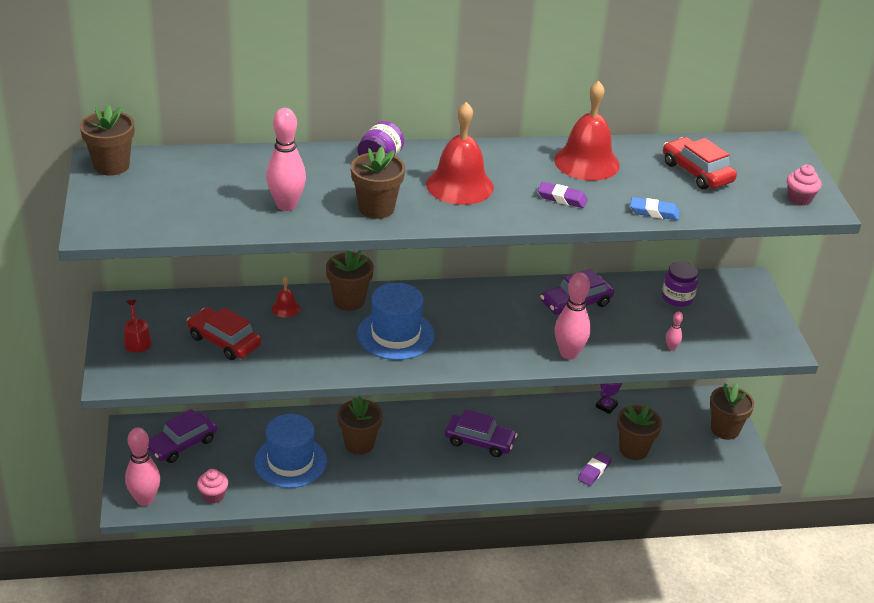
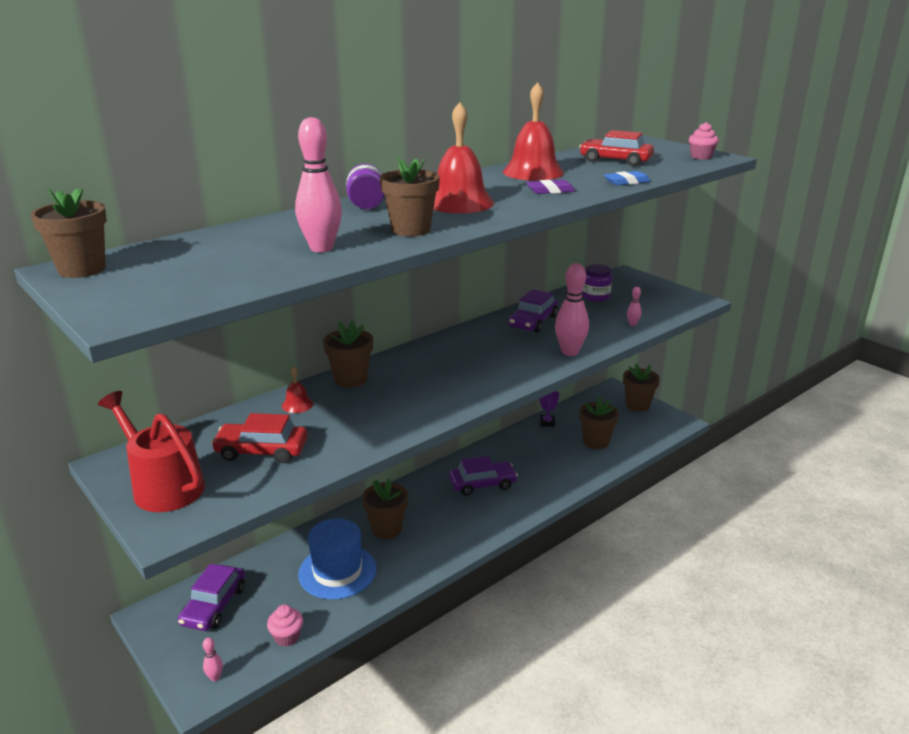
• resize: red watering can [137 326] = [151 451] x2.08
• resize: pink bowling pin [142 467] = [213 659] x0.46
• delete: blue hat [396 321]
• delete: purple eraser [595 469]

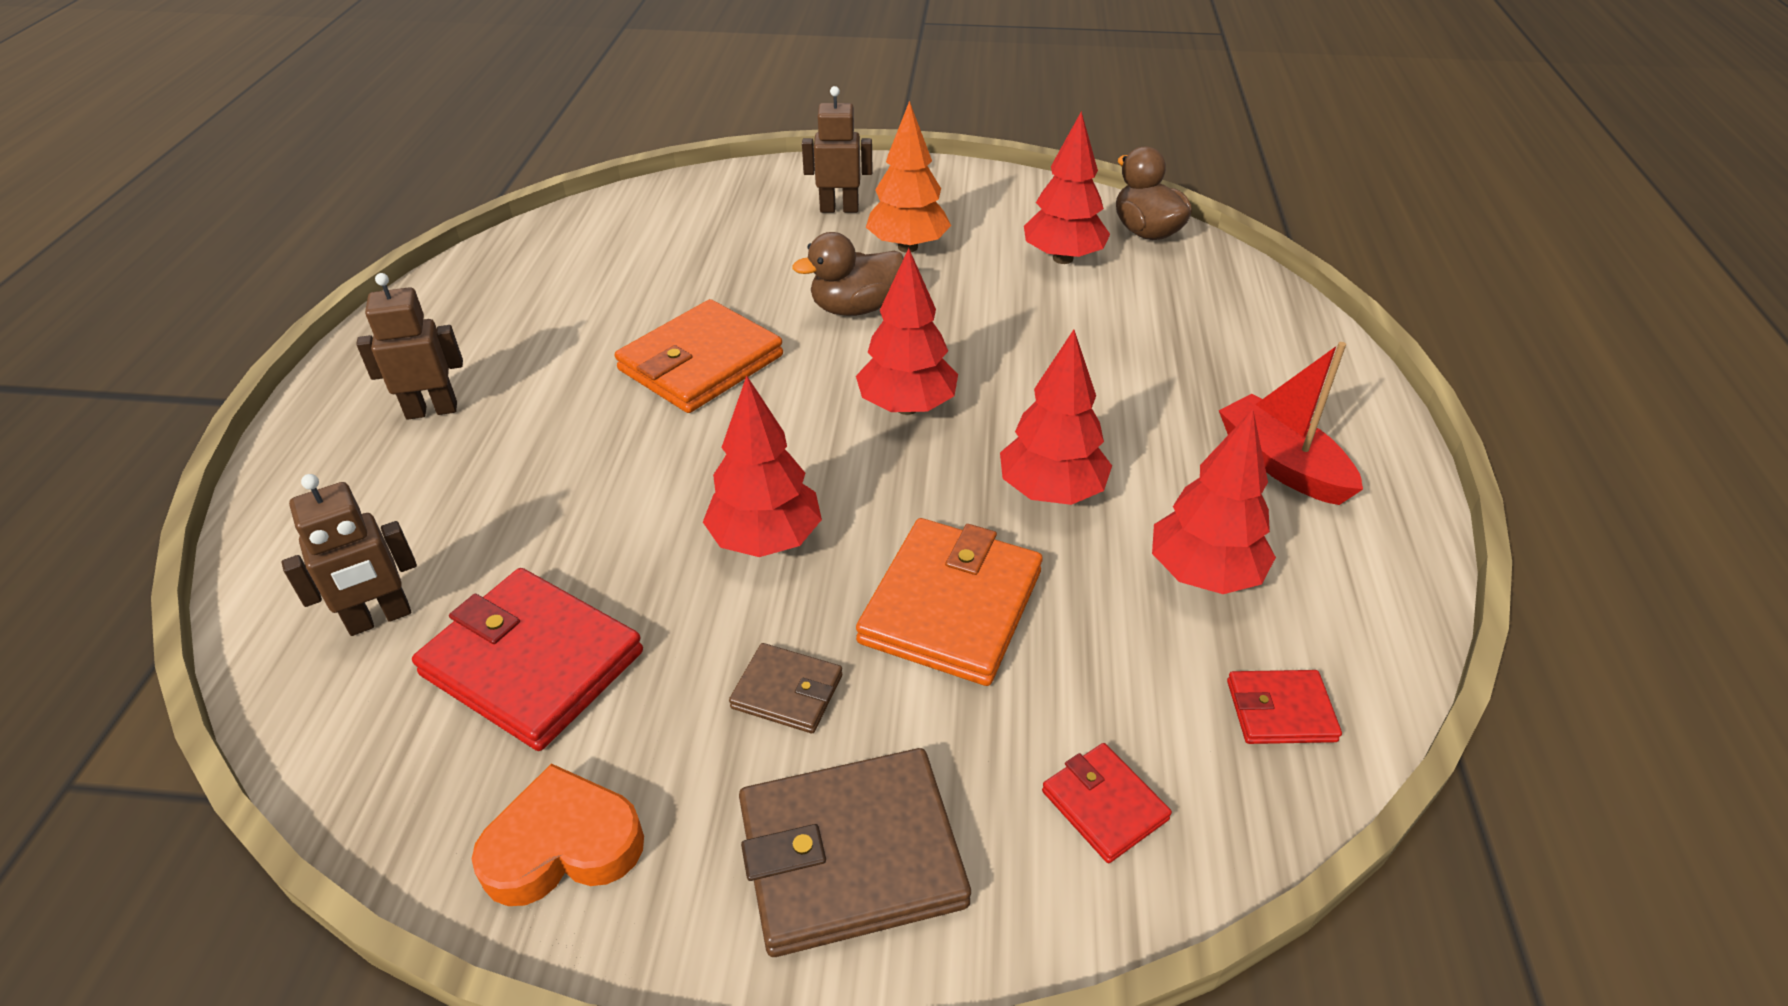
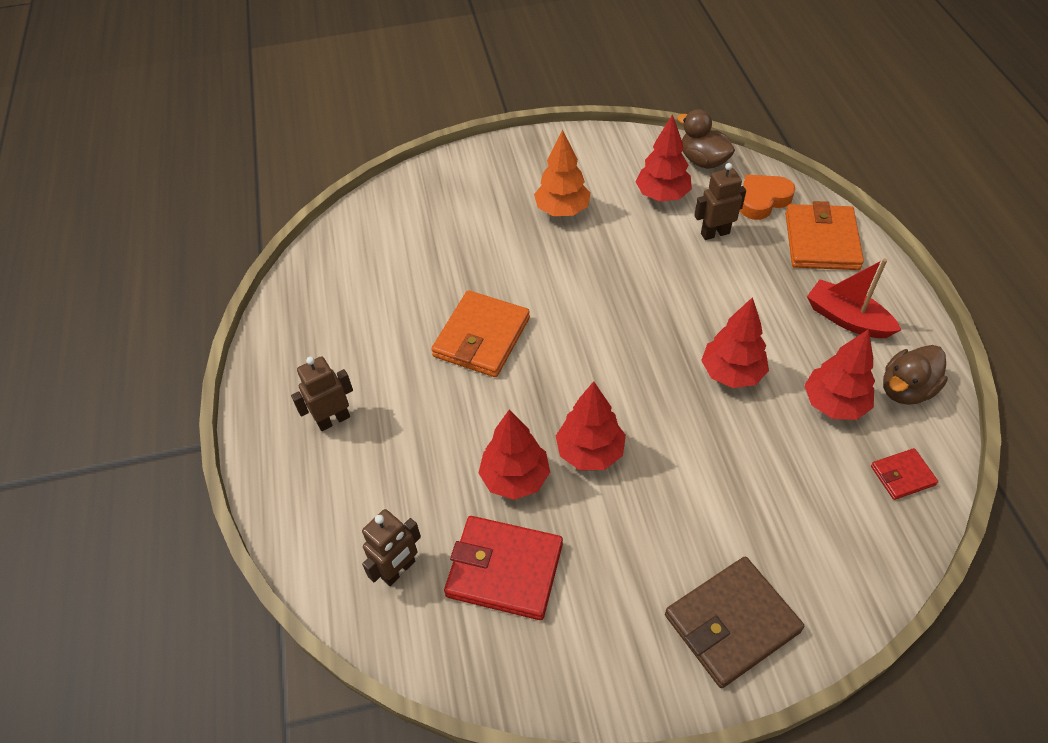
• move: red tree [907 331] to [514 455]
• move: brown robot [837 149] to [720 201]
• move: orange heart [558 834] to [767 197]
• move: orange wallet [949 602] to [824 235]
• move: brown duck [848 274] to [915 375]
• delete: brown wallet [785 688]
• delete: red wallet [1107 803]

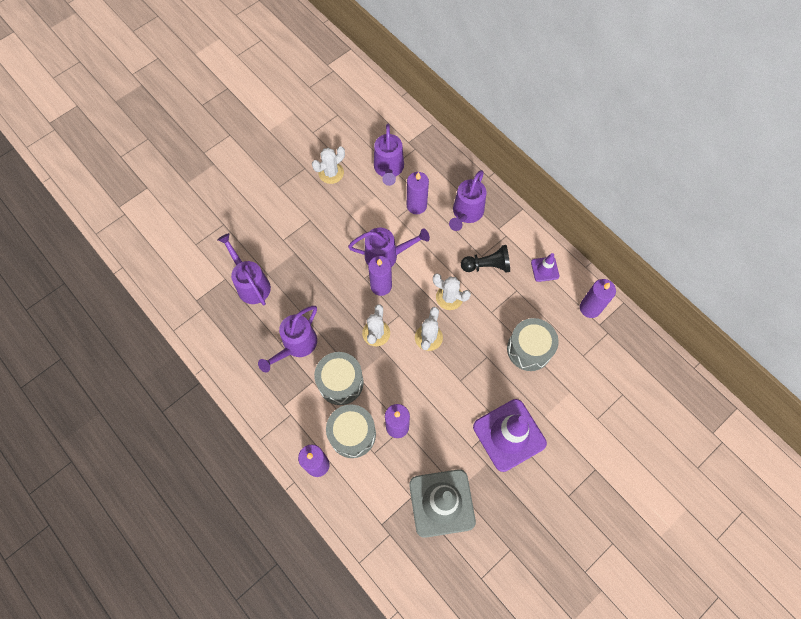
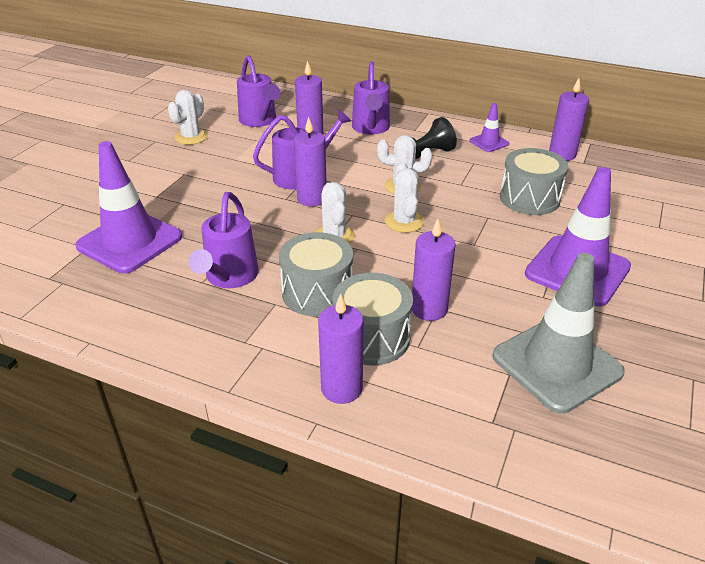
• replace: purple watering can [244 269] to purple traffic cone [128 207]

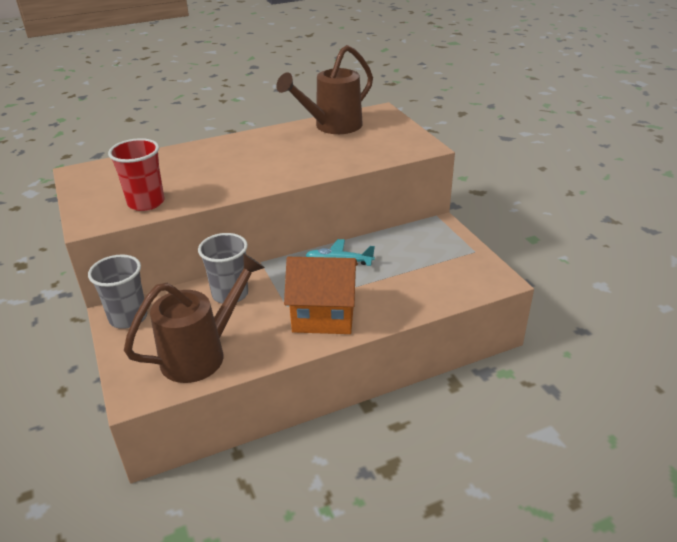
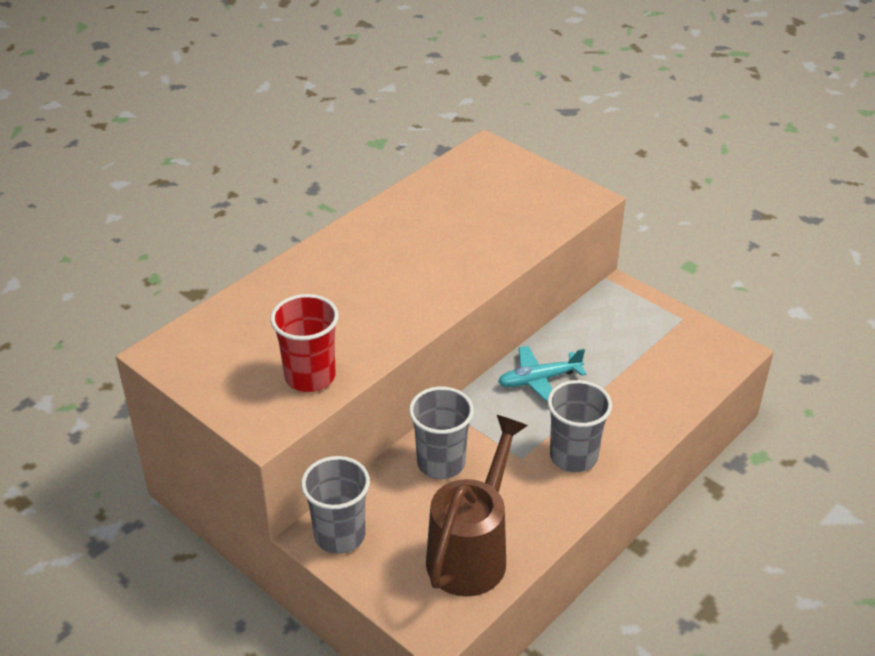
• replace: orange house [321 295] to grey cup [579 426]
• delete: brown watering can [324 89]

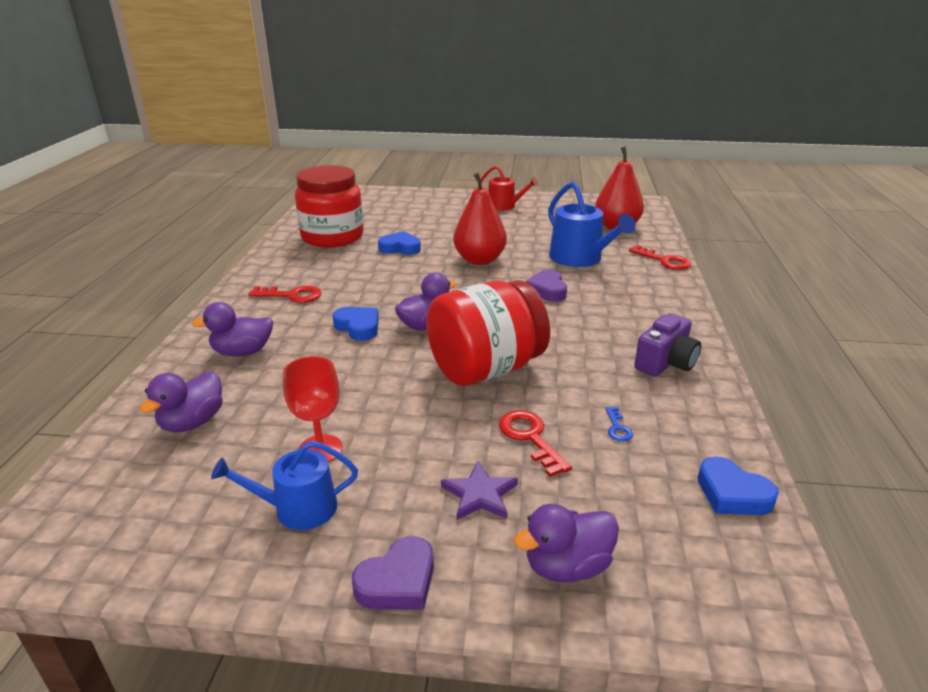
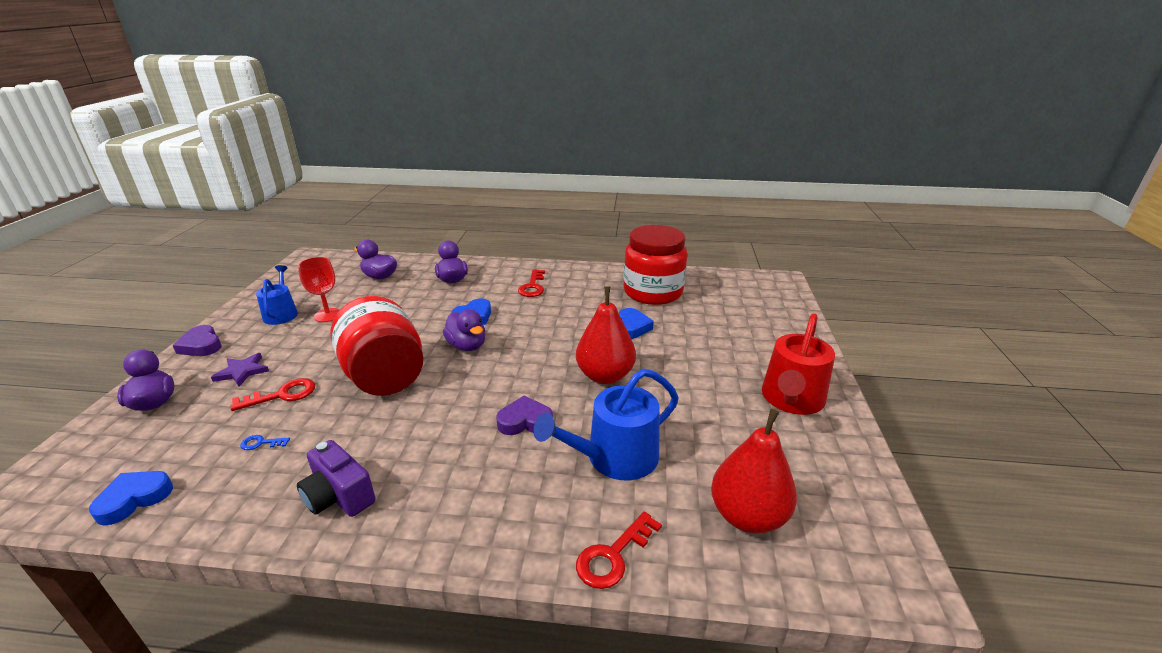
• resize: red watering can [510 188] = [798 364] x1.55

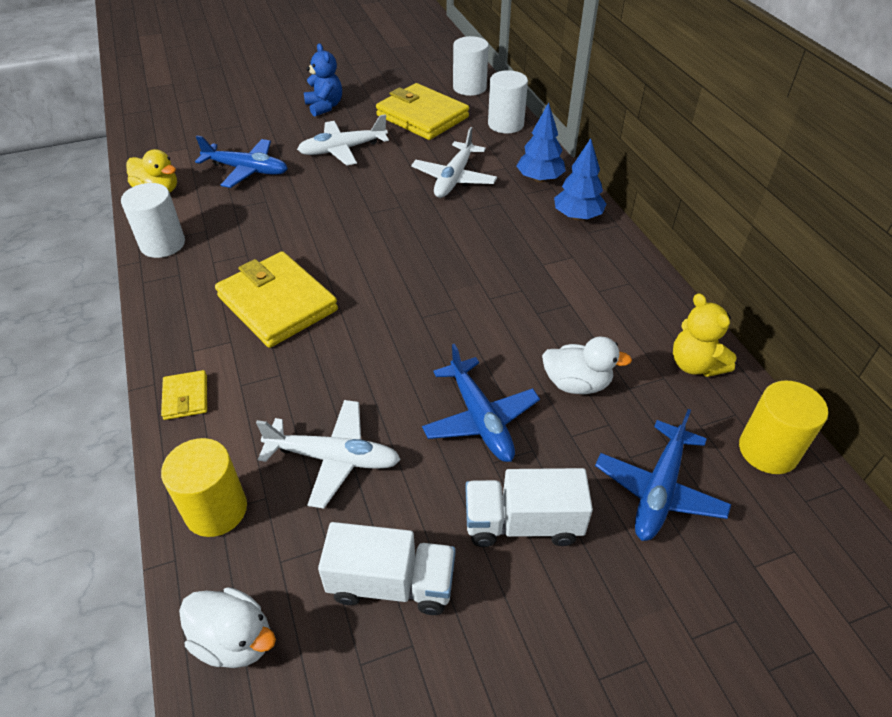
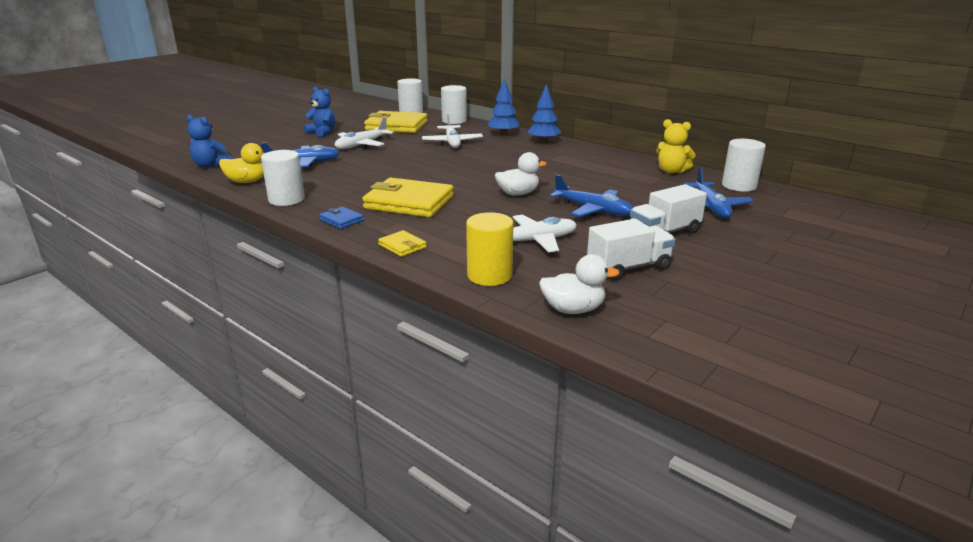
• insert: blue teddy bear [209 141]
• insert: blue wallet [341 217]
• move: white duck [587 365] to [521 173]
• recolor: yellow cylinder [783 427] to white cylinder [744 165]

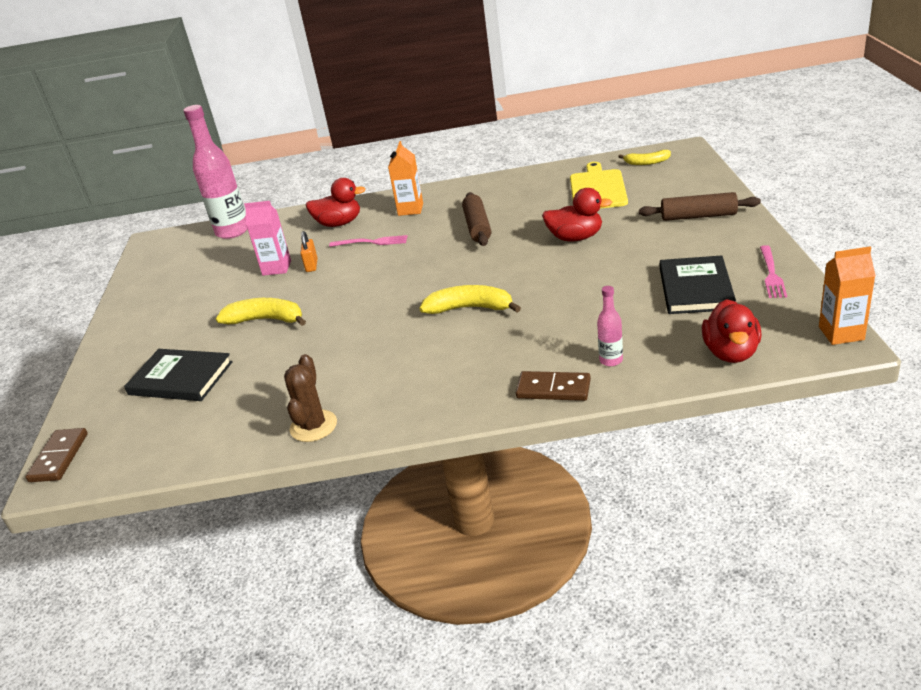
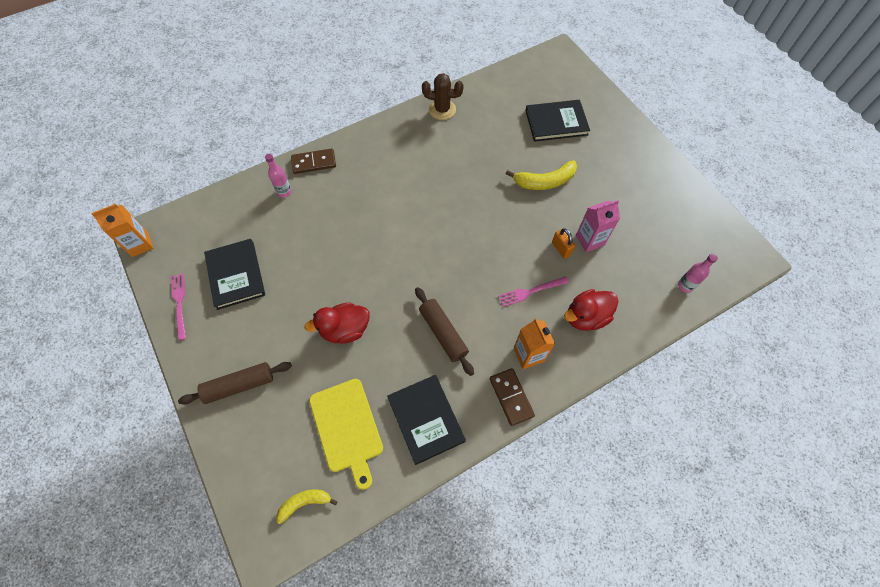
• insert: black book [426 420]
• rotate: brown cactus [310 398] = [443 96] 60 degrees counterclockwise
• move: brown domino [56 455] to [512 397]
• resize: pink bottle [215 172] = [698 273] x0.47
• delete: yellow banana [470 299]
• delete: red duck [732 331]

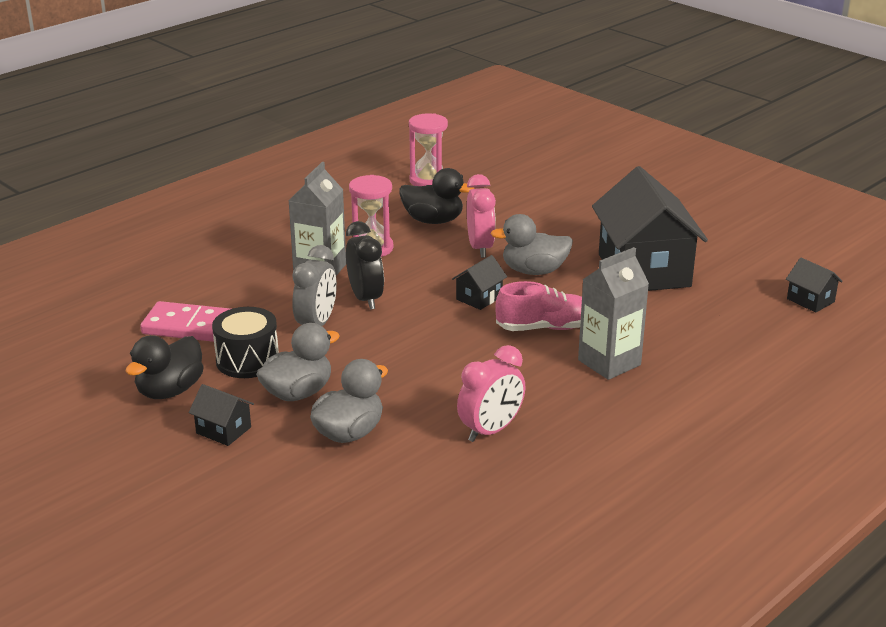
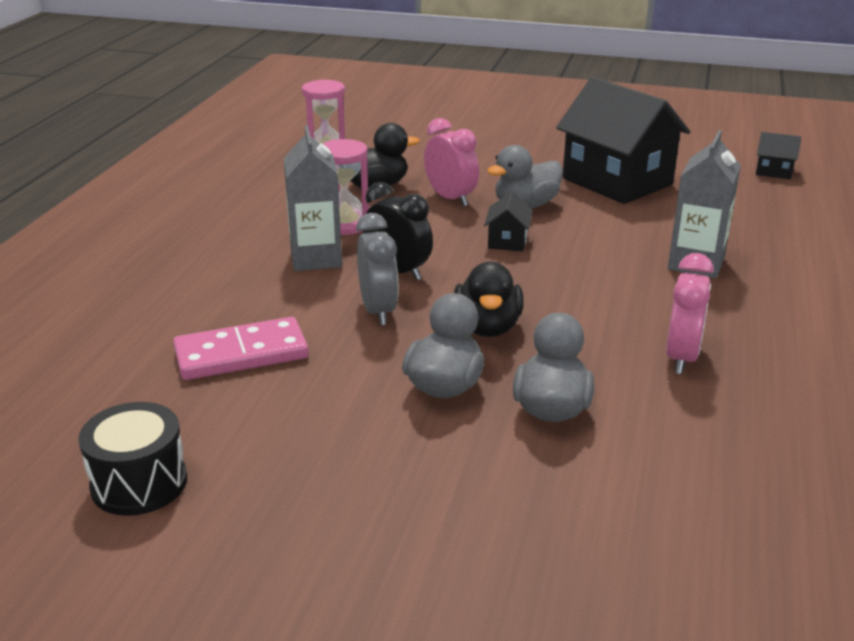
• move: black drum [245 342] to [133 459]
• move: black duck [164 367] to [489 299]
• delete: black house [221 415]
• delete: pink shoe [538 306]

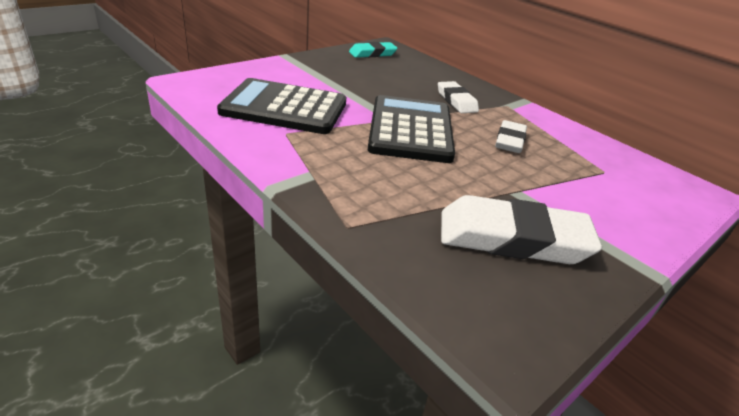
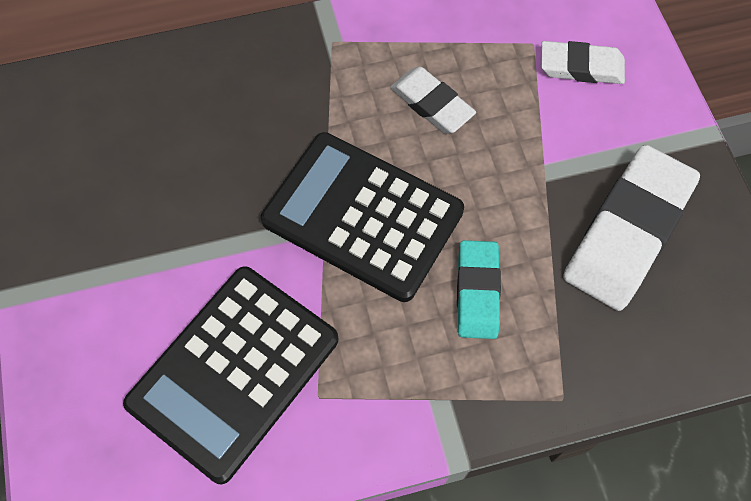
• move: turquoise eraser [373 50] to [479 289]
• move: white eraser [458 97] to [583 62]

